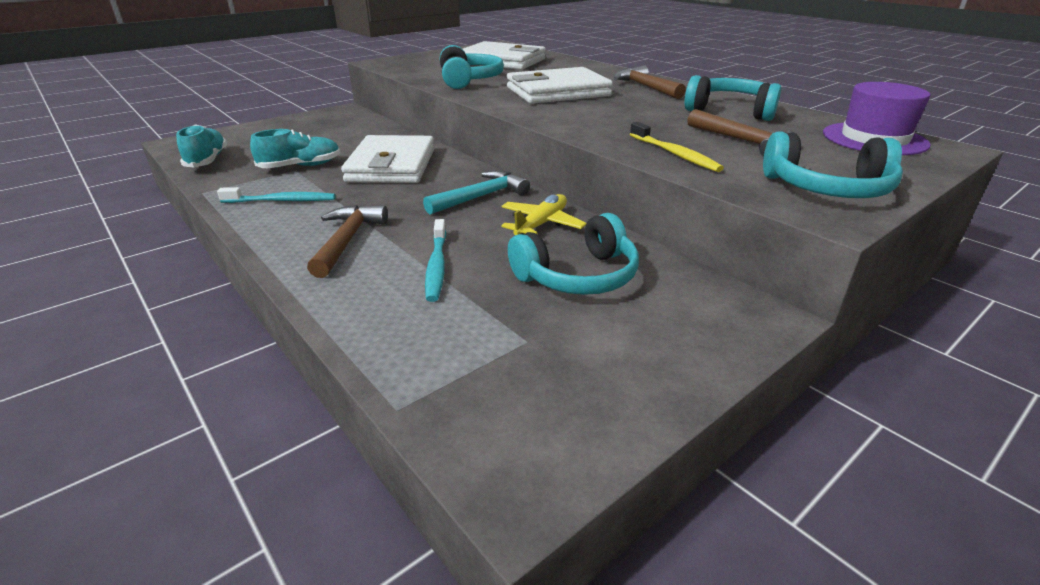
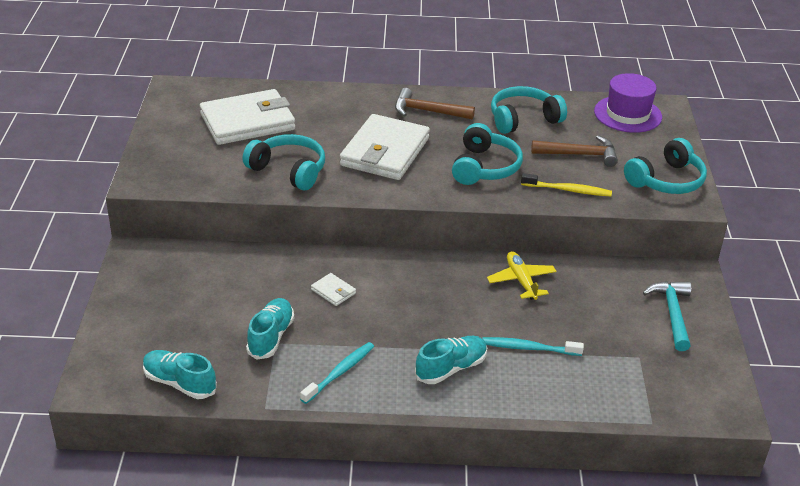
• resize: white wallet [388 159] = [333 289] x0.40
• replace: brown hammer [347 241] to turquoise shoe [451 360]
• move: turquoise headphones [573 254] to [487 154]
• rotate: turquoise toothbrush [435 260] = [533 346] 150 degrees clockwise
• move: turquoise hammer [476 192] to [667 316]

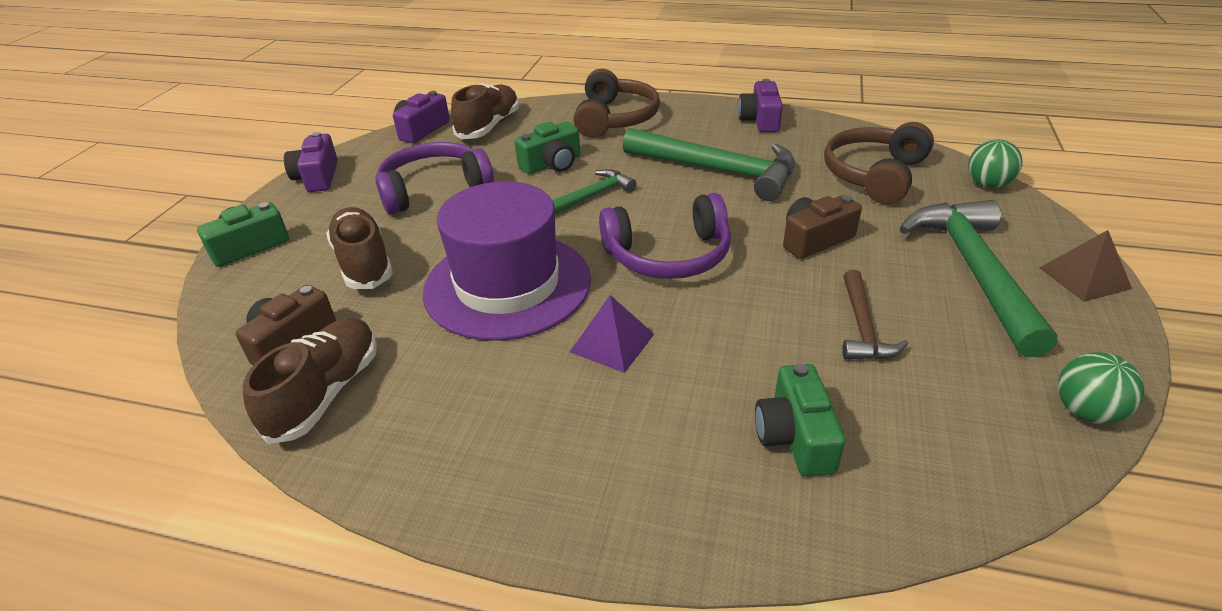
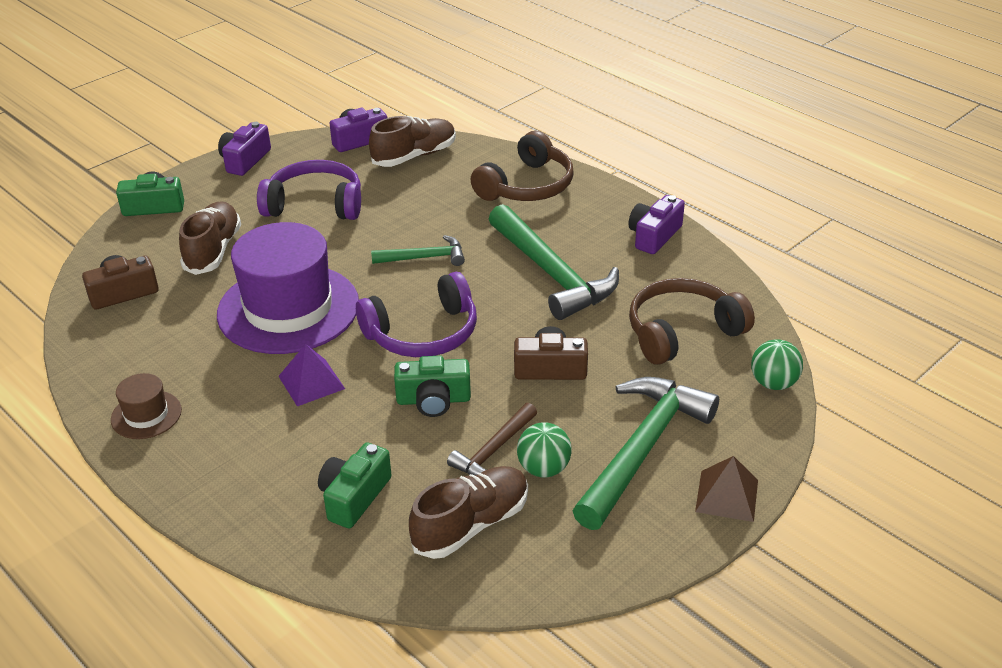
• insert: brown hat [146 406]
• rotate: purple headphones [665 236] = [416 314] 45 degrees counterclockwise
• move: green camera [547 148] to [432 386]
• move: brown shoe [310 381] to [468 512]
• move: green ball [1101 388] to [544 449]

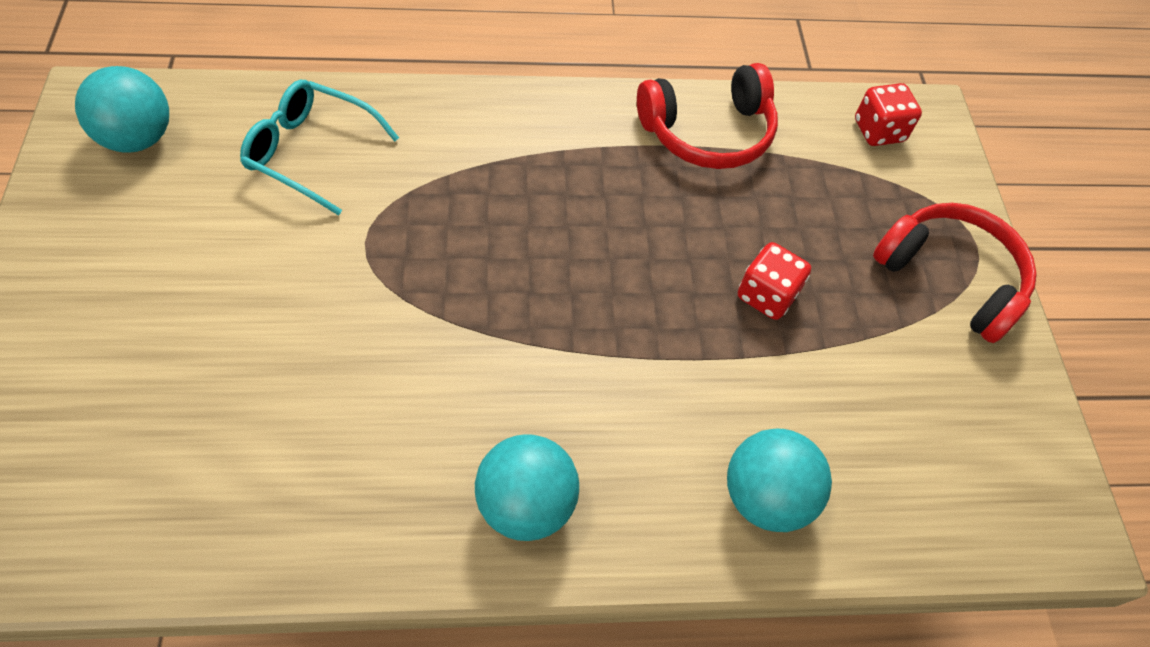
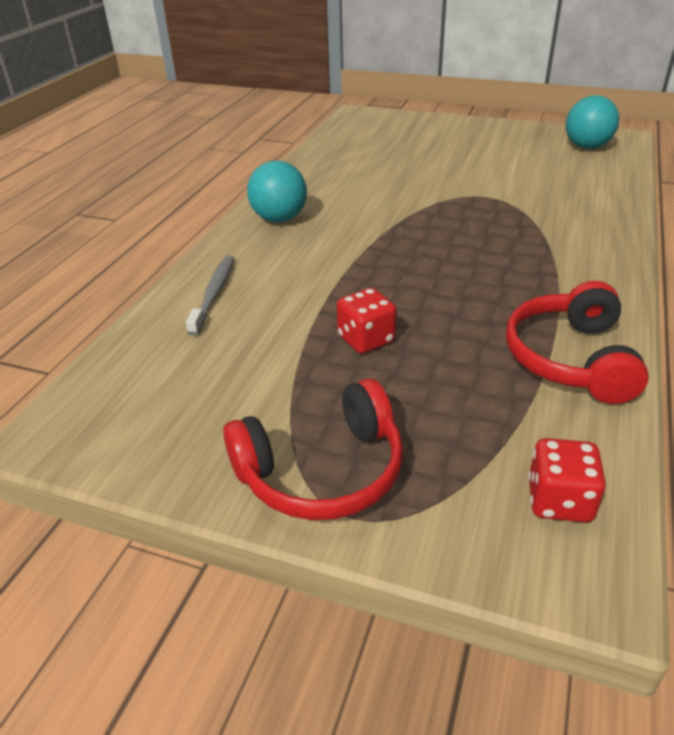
• replace: turquoise ball [779 480] to grey toothbrush [210 296]
• delete: turquoise glasses [319 148]

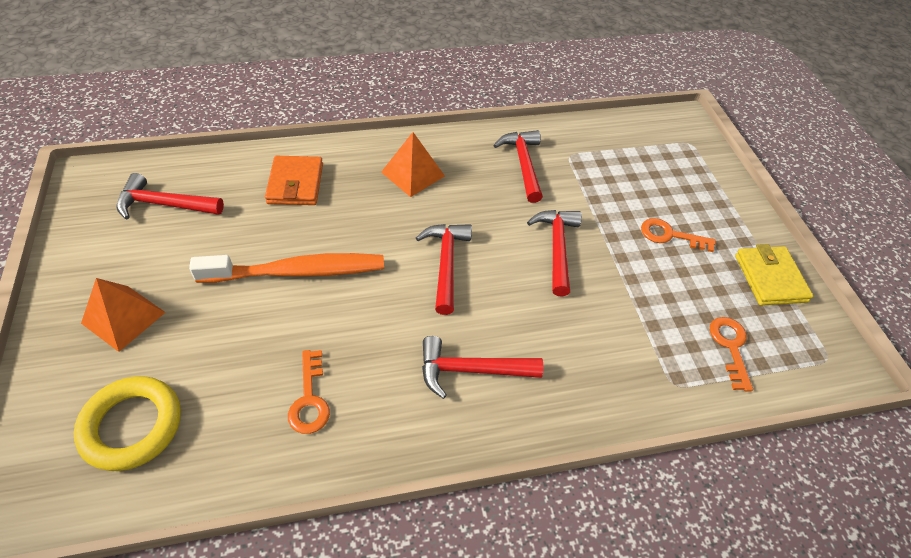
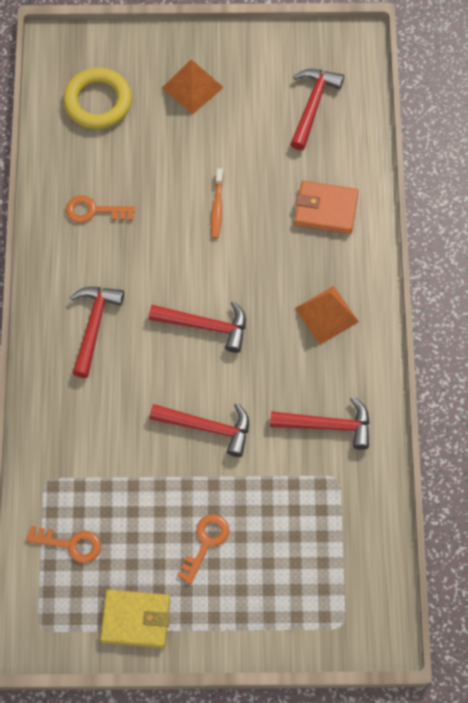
• resize: orange toothbrush [286 268] = [217 203] x0.47

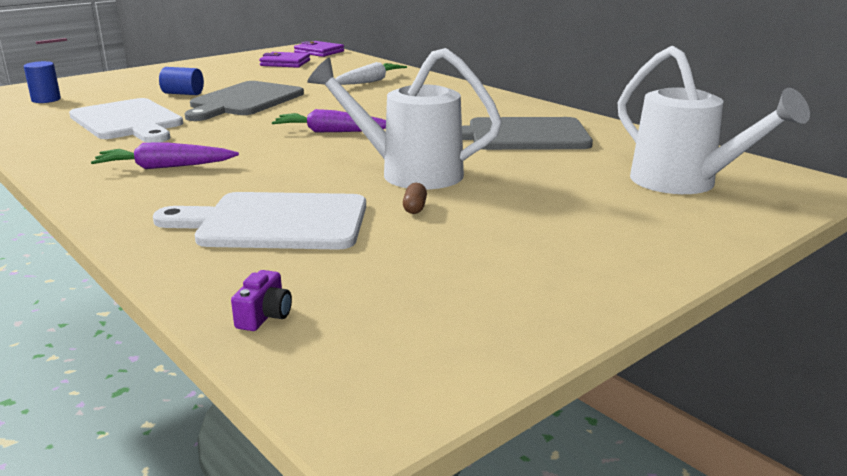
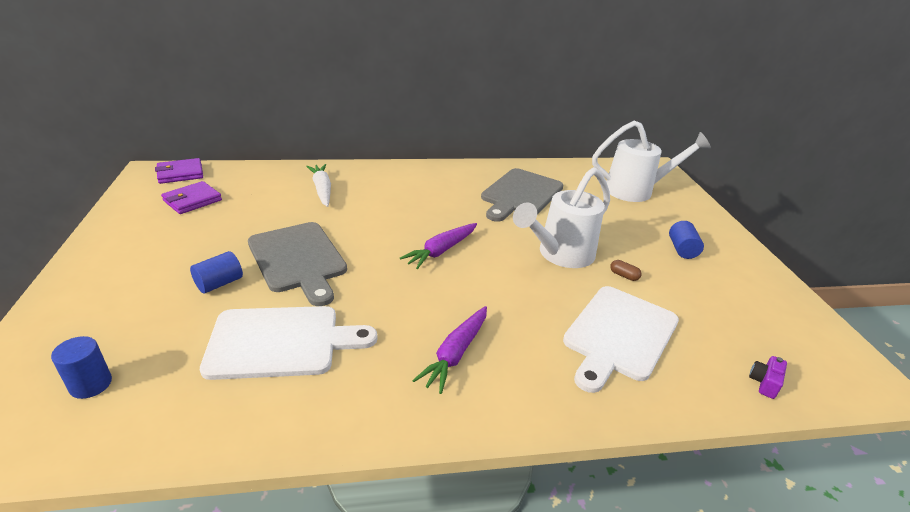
• insert: blue cylinder [686 240]
• rotate: purple camera [261 300] = [768 377] 105 degrees counterclockwise

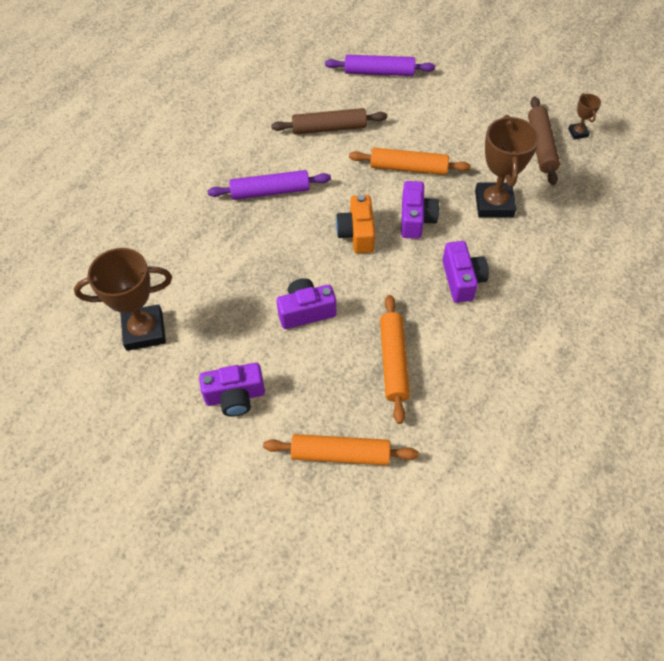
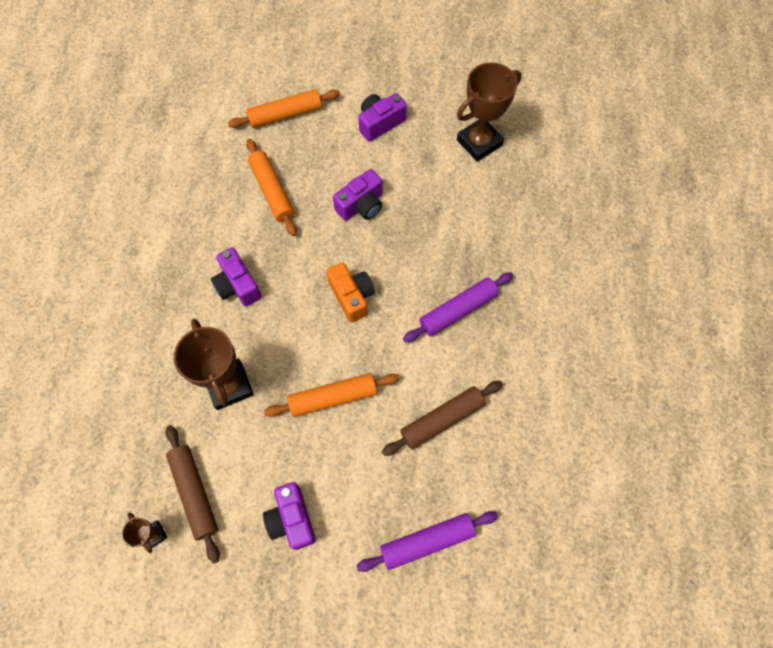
• move: purple camera [420 210] to [289 516]

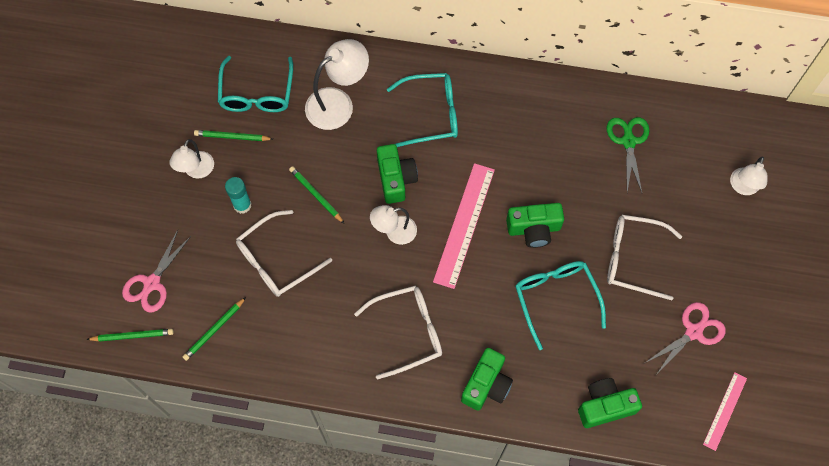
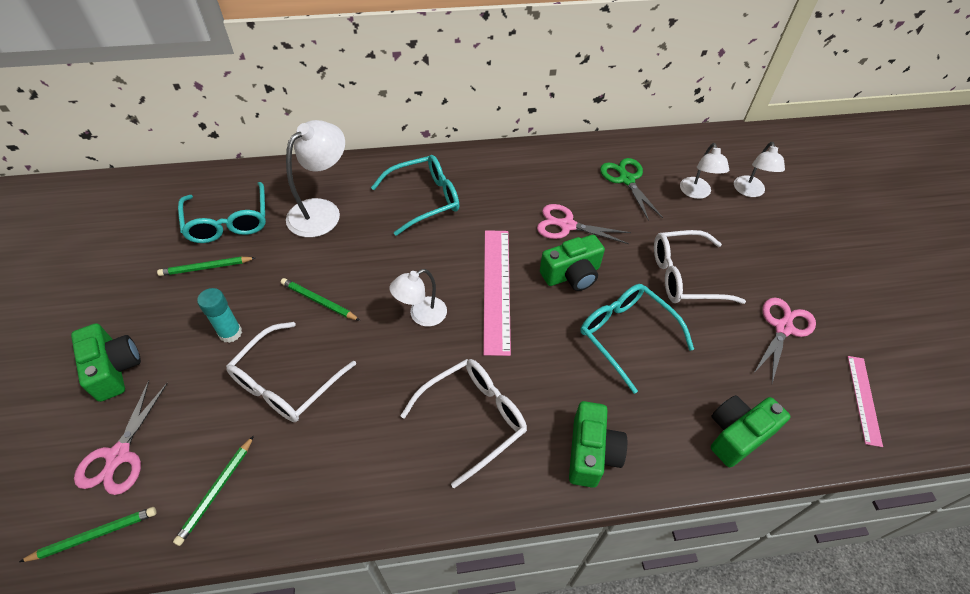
• move: green camera [397 174] to [106 362]
• insert: pink scissors [584 224]
• move: white lamp [191 159] to [704 171]

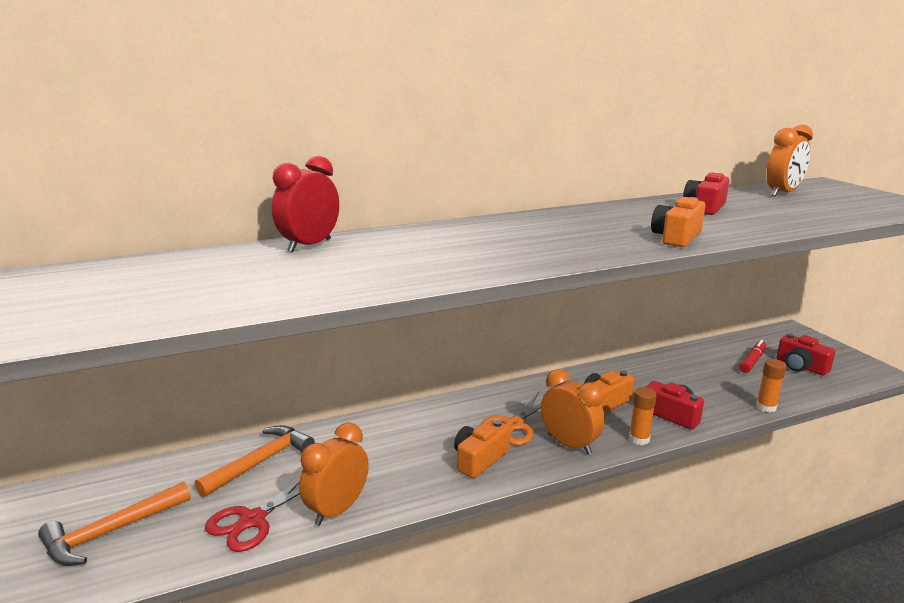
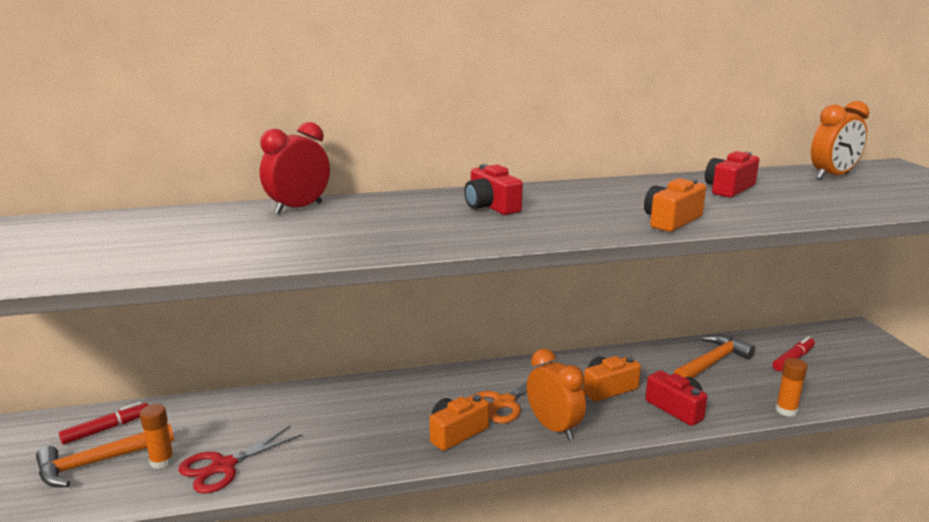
• insert: red marker [104 423]
• move: orange glue stick [643 416] to [157 436]
• move: red camera [806 354] to [493 189]
• move: orange hammer [255 461] to [714 356]
• delete: orange clock [334 474]

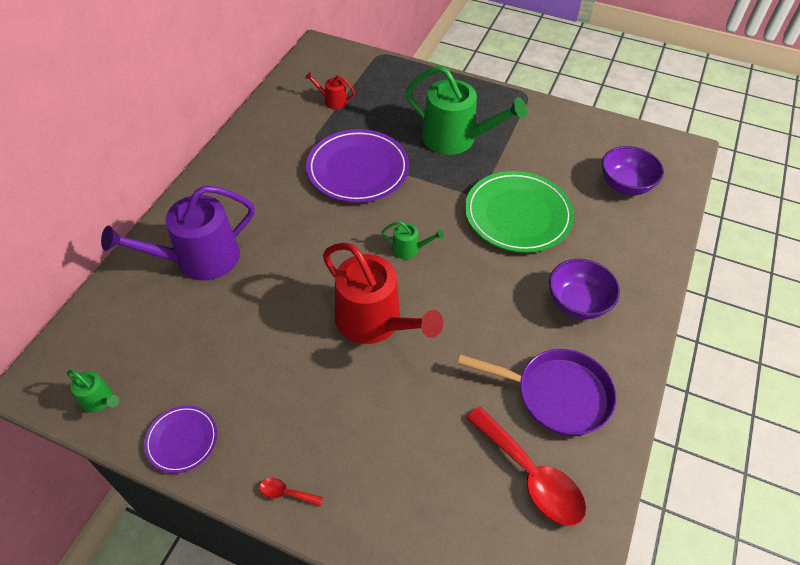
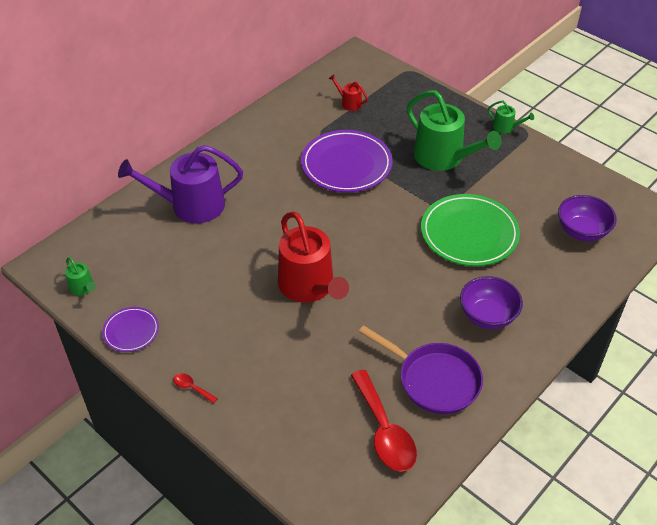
• move: green watering can [412 240] to [511 116]

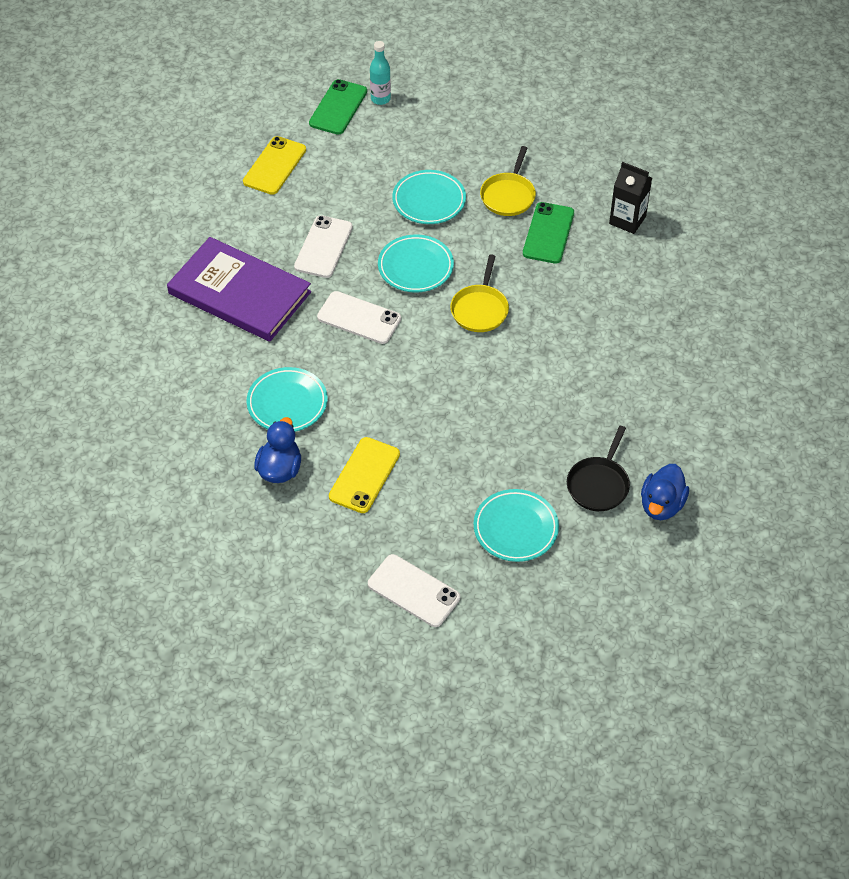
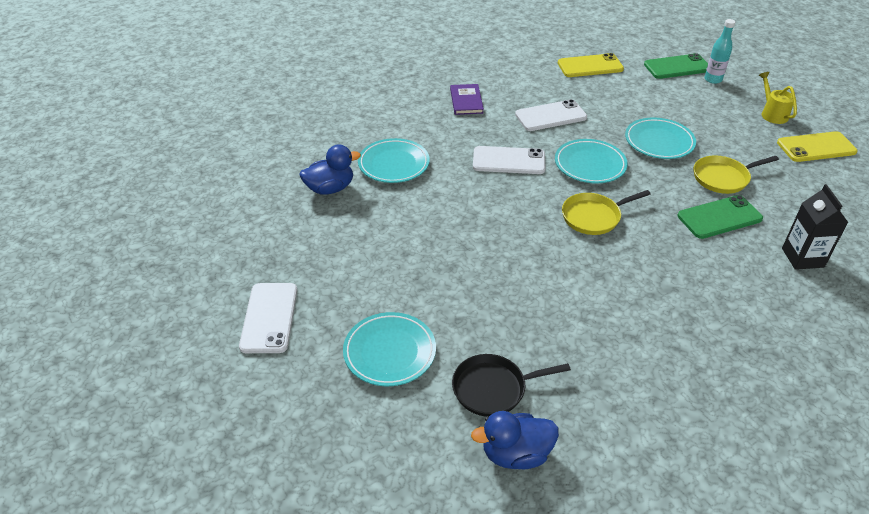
• resize: purple book [239 289] = [467 99] x0.45
• rotate: white phone [359 317] = [509 160] 75 degrees counterclockwise
• insert: yellow watering can [778 98]
• move: yellow phone [364 475] to [817 146]

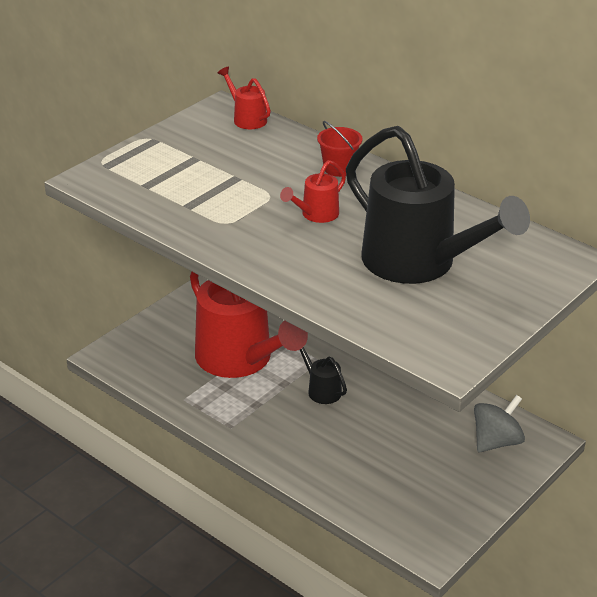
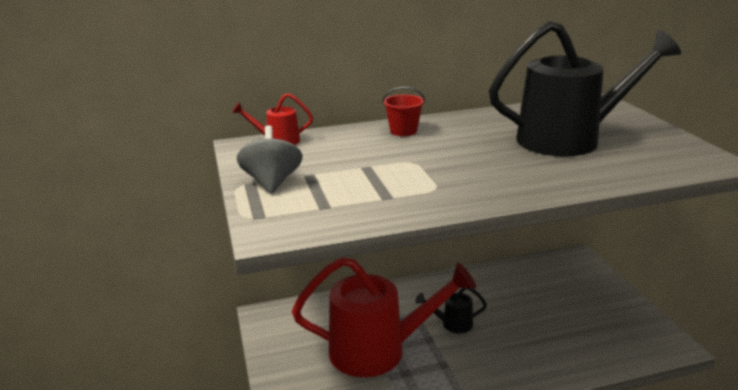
• move: grey spinning top [499 423] to [270 159]
• delete: red watering can [313 191]

